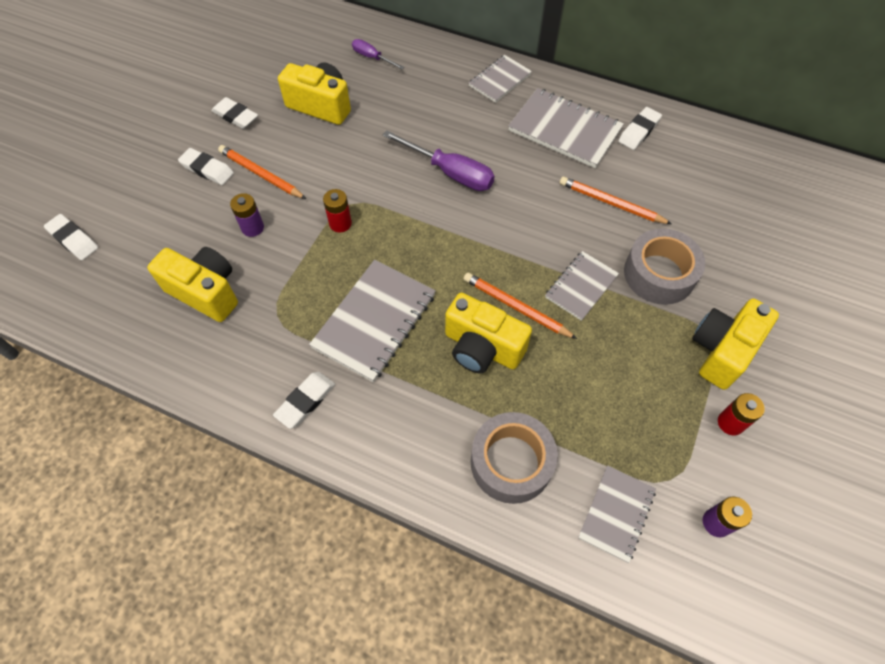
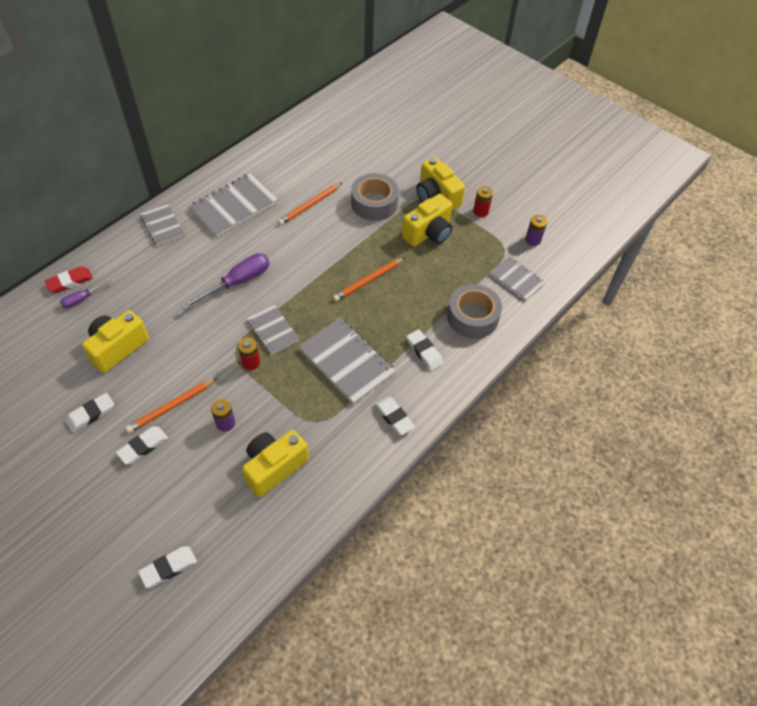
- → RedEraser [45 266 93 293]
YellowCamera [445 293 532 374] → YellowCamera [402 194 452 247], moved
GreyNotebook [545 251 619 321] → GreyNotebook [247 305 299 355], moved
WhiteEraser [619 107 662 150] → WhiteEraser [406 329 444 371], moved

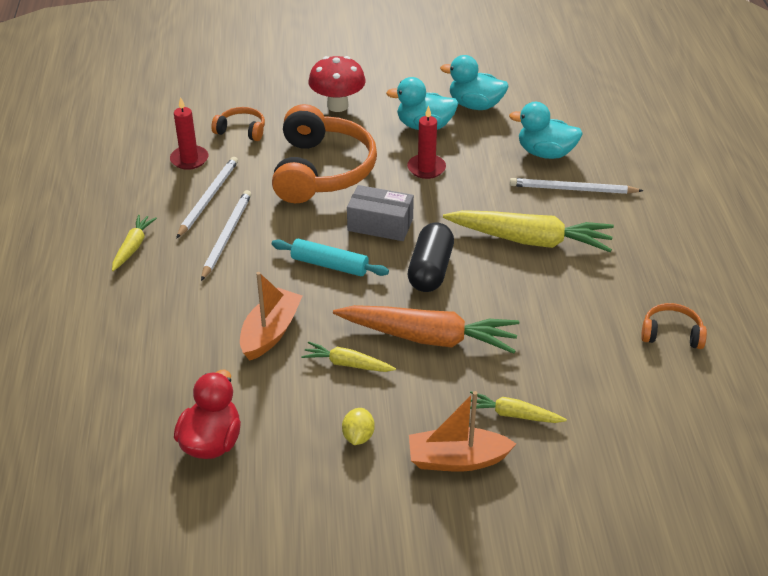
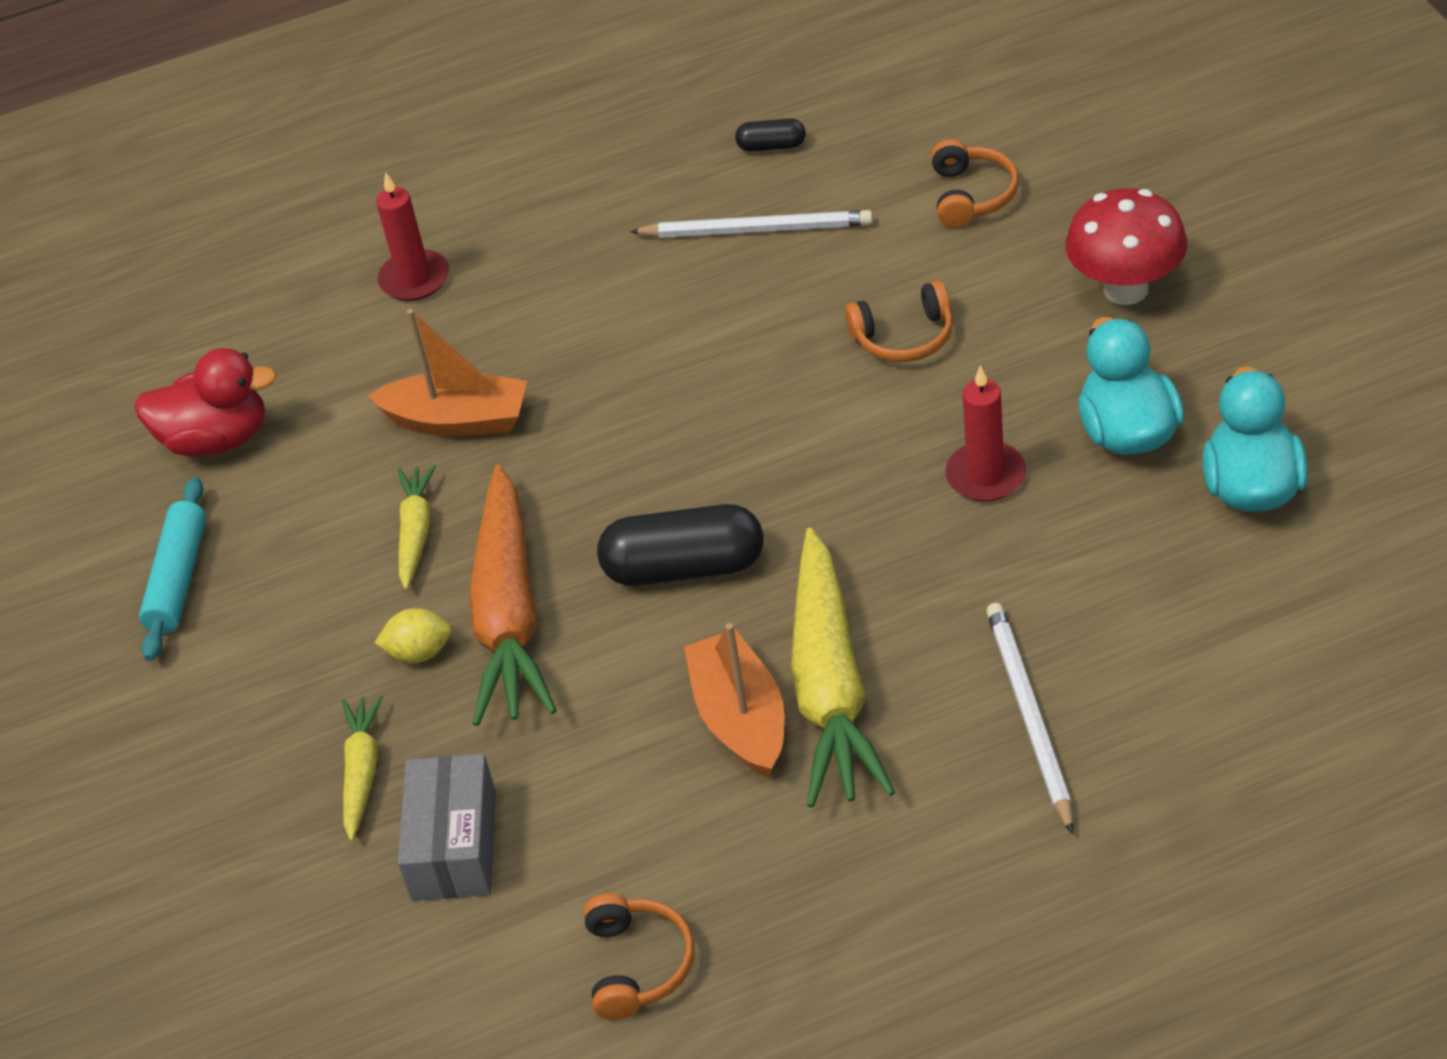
YellowCarrot [112 215 157 271] → -
WhitePencil [201 190 251 281] → -
TurquoiseDuck [509 102 583 159] → -
- → BlackCapsule [735 118 806 152]
RedCandle [170 97 208 170] → RedCandle [376 172 449 301], moved
TurquoiseRollingPin [272 239 389 276] → TurquoiseRollingPin [139 477 207 661], moved
YellowLemon [342 408 375 445] → YellowLemon [374 608 452 663], moved
GreyBox [347 185 414 241] → GreyBox [398 754 496 901], moved
OrangeBoat [409 391 516 472] → OrangeBoat [684 623 785 778], moved
OrangeHeadphones [272 104 377 203] → OrangeHeadphones [845 281 953 362], x0.46

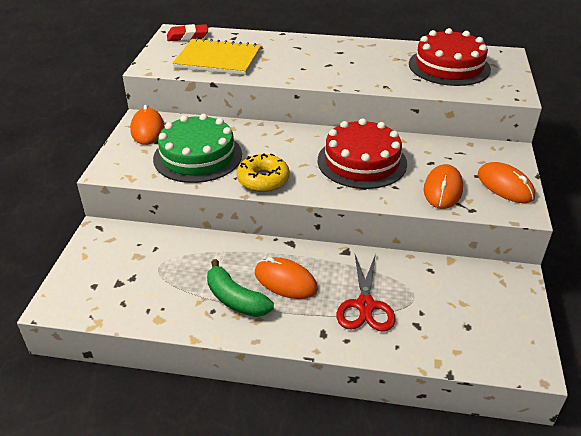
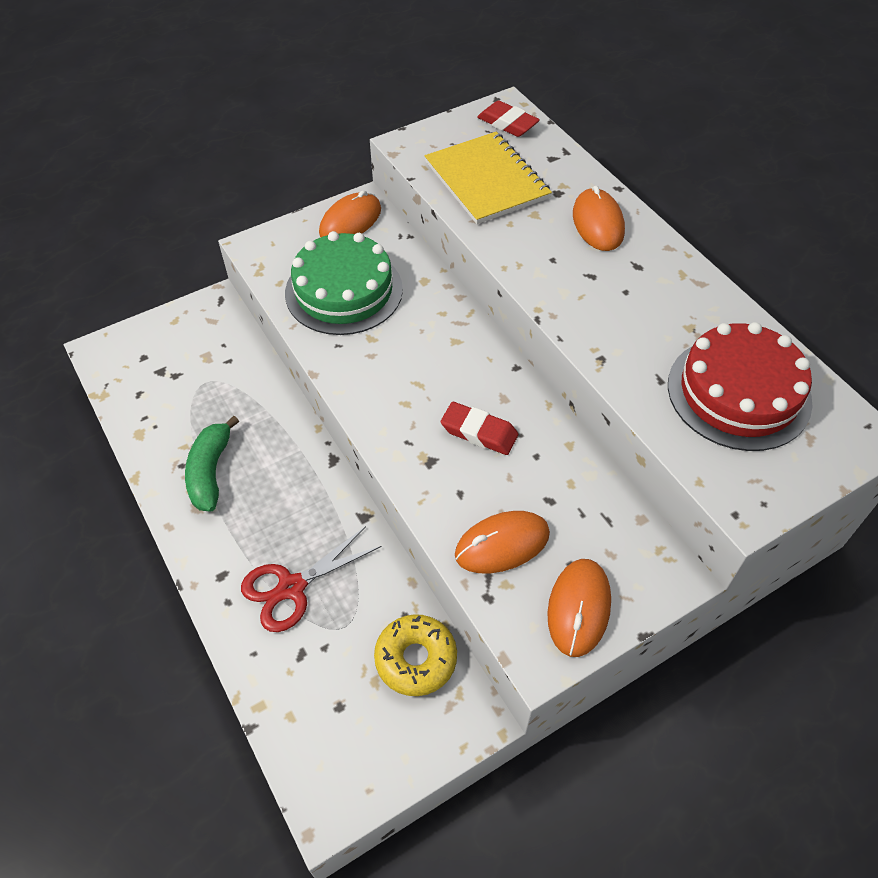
YellowDonut [237 153 290 192] → YellowDonut [374 614 457 696], moved
OrangeMouse [255 257 318 299] → OrangeMouse [573 186 625 251], moved
RedCake [318 118 407 189] → RedEraser [441 402 518 455]

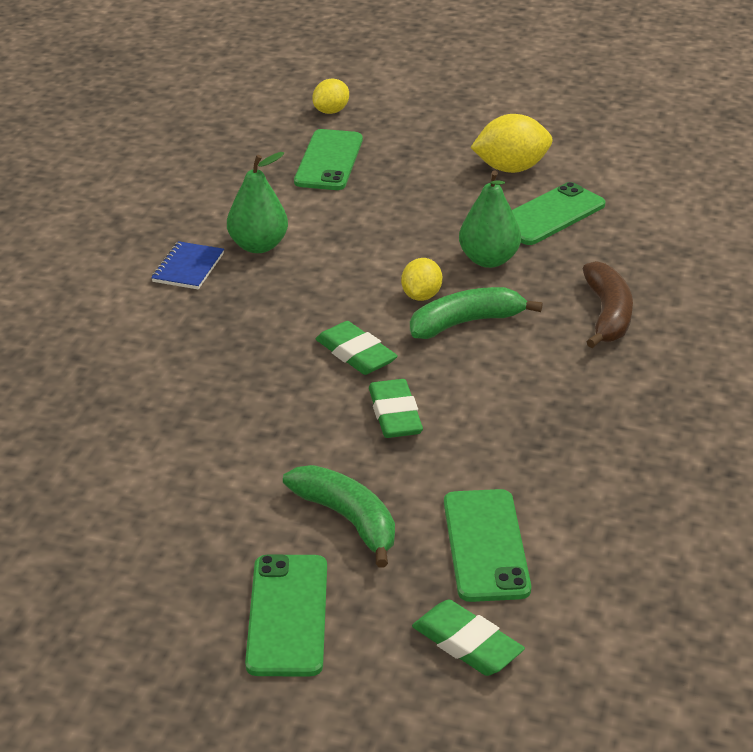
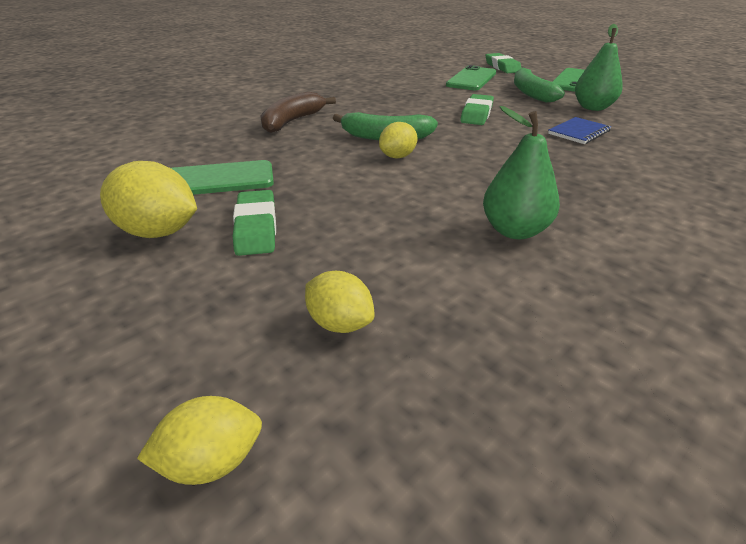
BlueNotebook [151 241 224 289] → BlueNotebook [548 117 612 144], moved
GreenEraser [316 321 398 375] → GreenEraser [233 190 276 256], moved
GreenPear [459 170 521 268] → GreenPear [575 24 623 111], moved
GreenPhone [294 129 363 190] → YellowLemon [305 271 374 333]

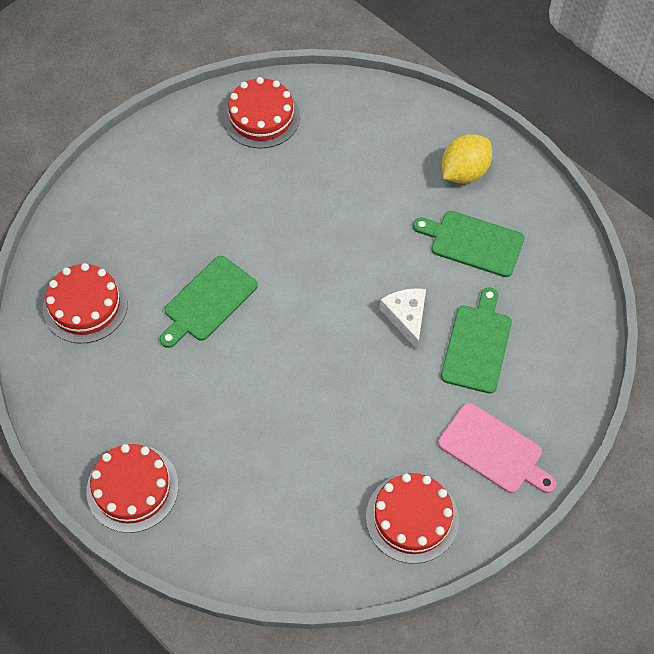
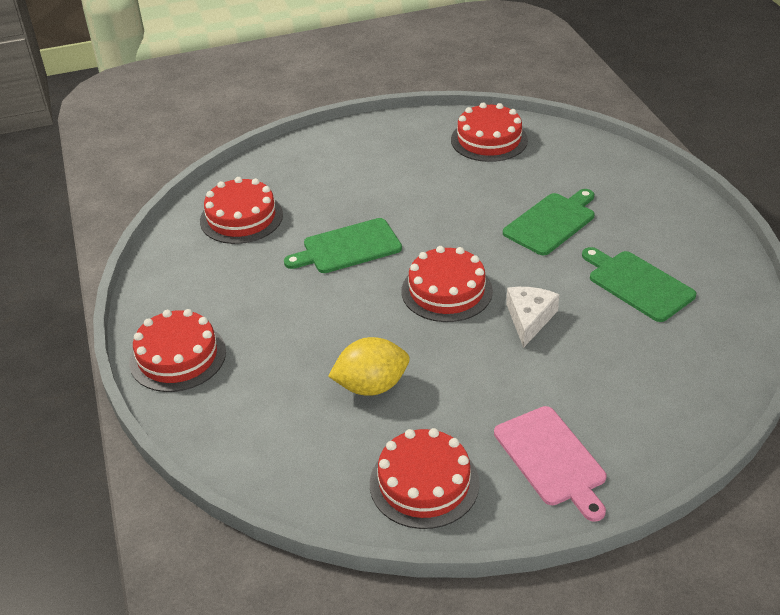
- → RedCake [402 246 493 322]
GreenCuttingBoard [441 287 512 394] → GreenCuttingBoard [503 189 595 255], moved
YellowLemon [442 134 492 183] → YellowLemon [328 337 410 396], moved

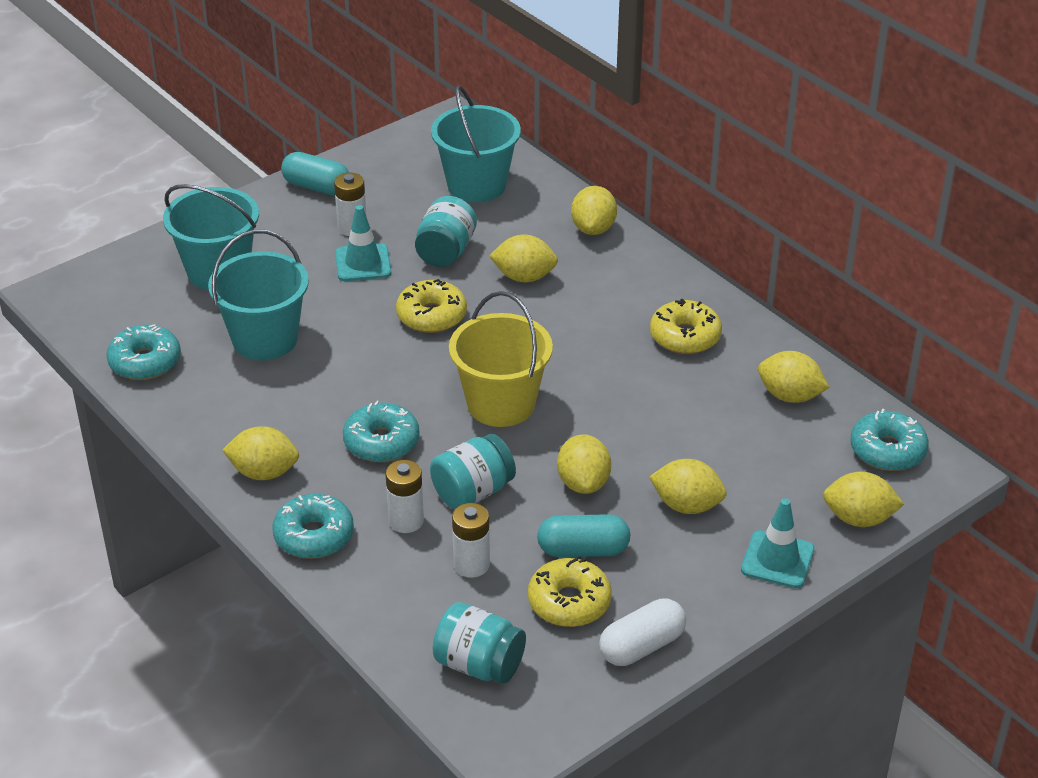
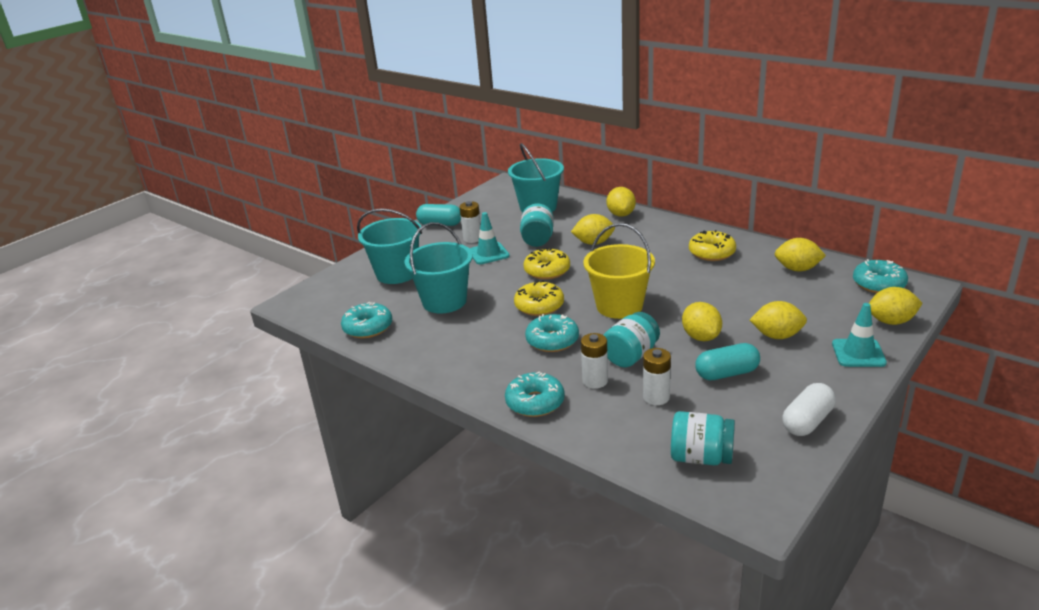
YellowLemon [222 426 299 480] → -
YellowDonut [528 558 612 627] → YellowDonut [514 280 564 316], moved

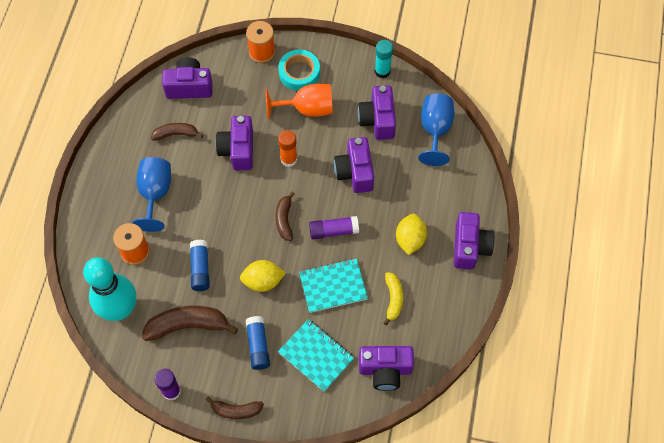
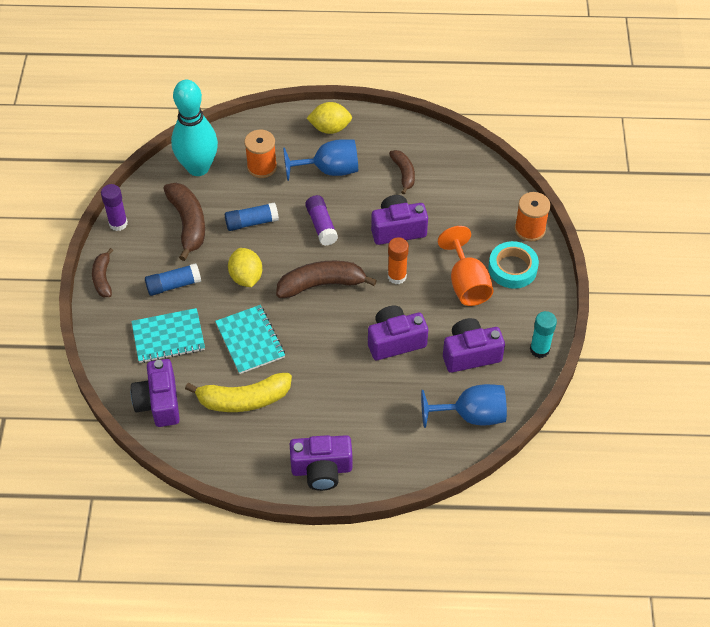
PurpleCamera [162 57 213 99] → -
PurpleGlueStick [309 216 359 239] → PurpleGlueStick [305 195 338 246], moved
YellowLemon [396 214 427 255] → YellowLemon [307 102 352 134], moved
TurquoiseNotebook [278 319 354 391] → TurquoiseNotebook [131 308 205 363], 45 degrees clockwise
BrownBanana [276 192 295 241] → BrownBanana [276 261 377 298], x1.68
YellowBanana [383 272 403 325] → YellowBanana [185 373 292 412], x1.68

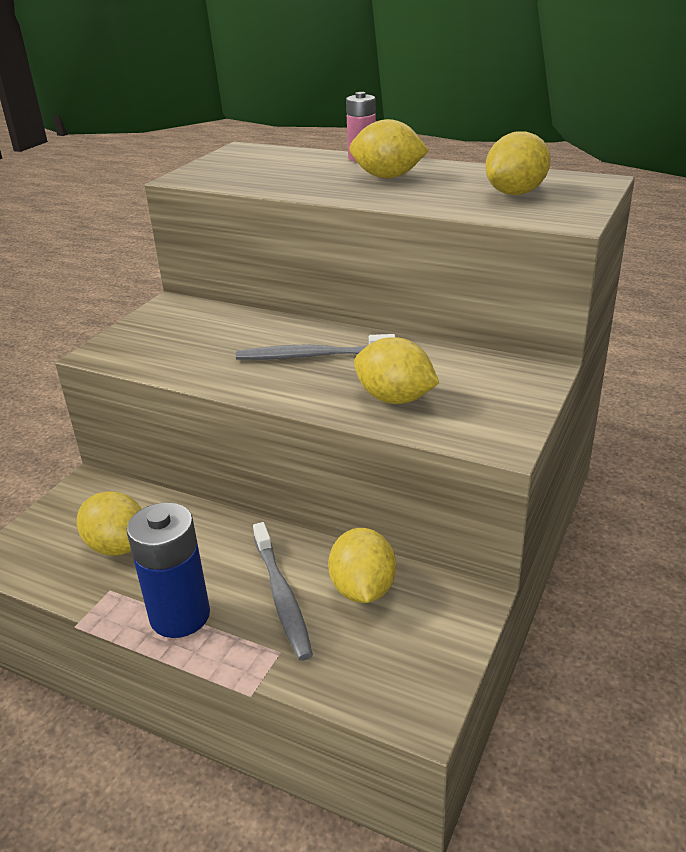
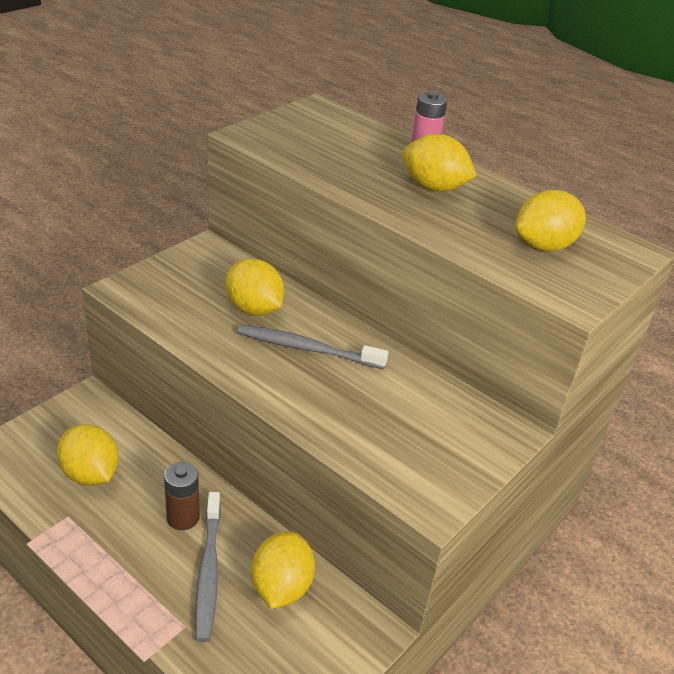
BlueBattery [127 503 210 638] → -
- → BrownBattery [164 462 200 530]
YellowLemon [354 338 439 404] → YellowLemon [226 259 284 316], moved

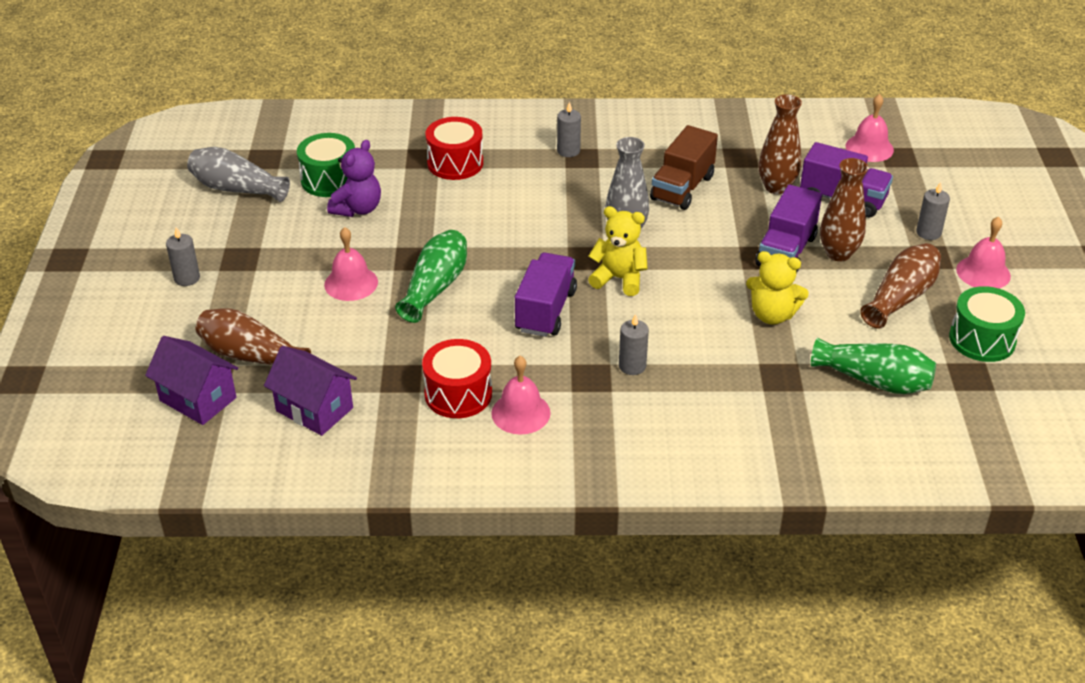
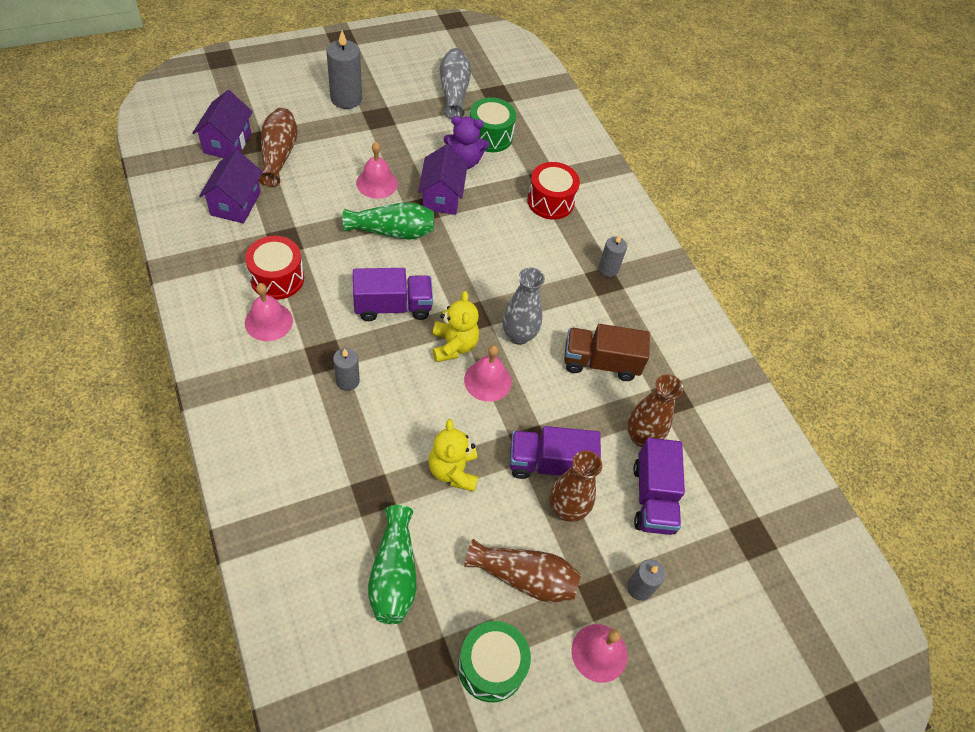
- → PurpleHouse [418 144 468 215]
PinkBell [846 94 894 162] → PinkBell [464 345 511 402], moved
GreyCandle [166 227 200 286] → GreyCandle [327 30 362 109], x1.69

